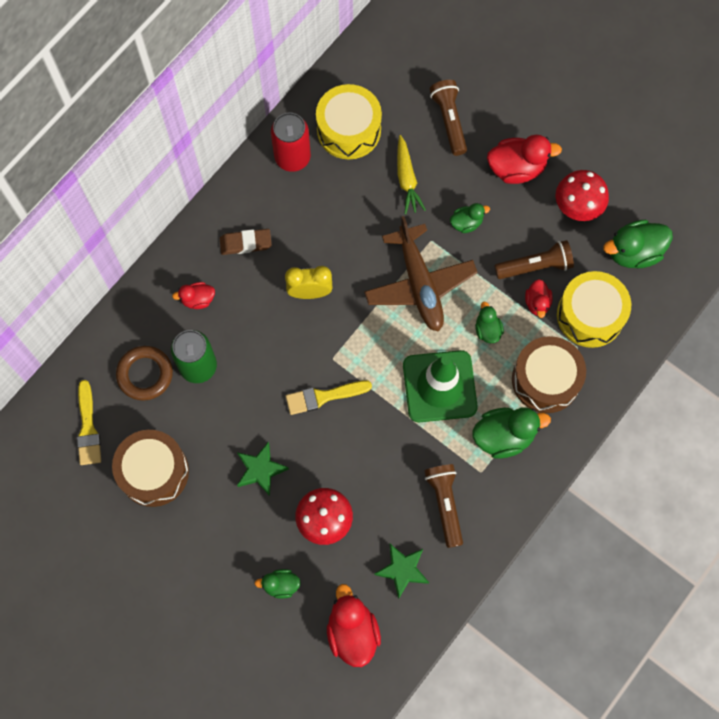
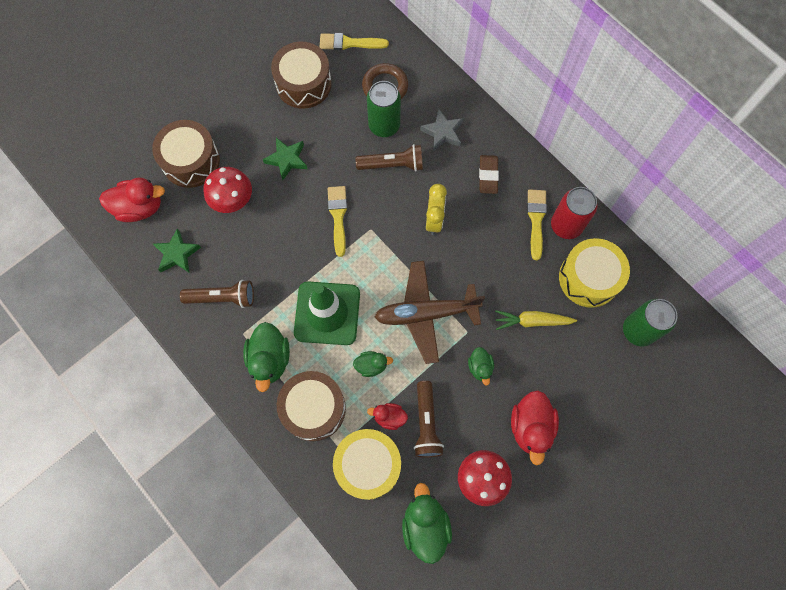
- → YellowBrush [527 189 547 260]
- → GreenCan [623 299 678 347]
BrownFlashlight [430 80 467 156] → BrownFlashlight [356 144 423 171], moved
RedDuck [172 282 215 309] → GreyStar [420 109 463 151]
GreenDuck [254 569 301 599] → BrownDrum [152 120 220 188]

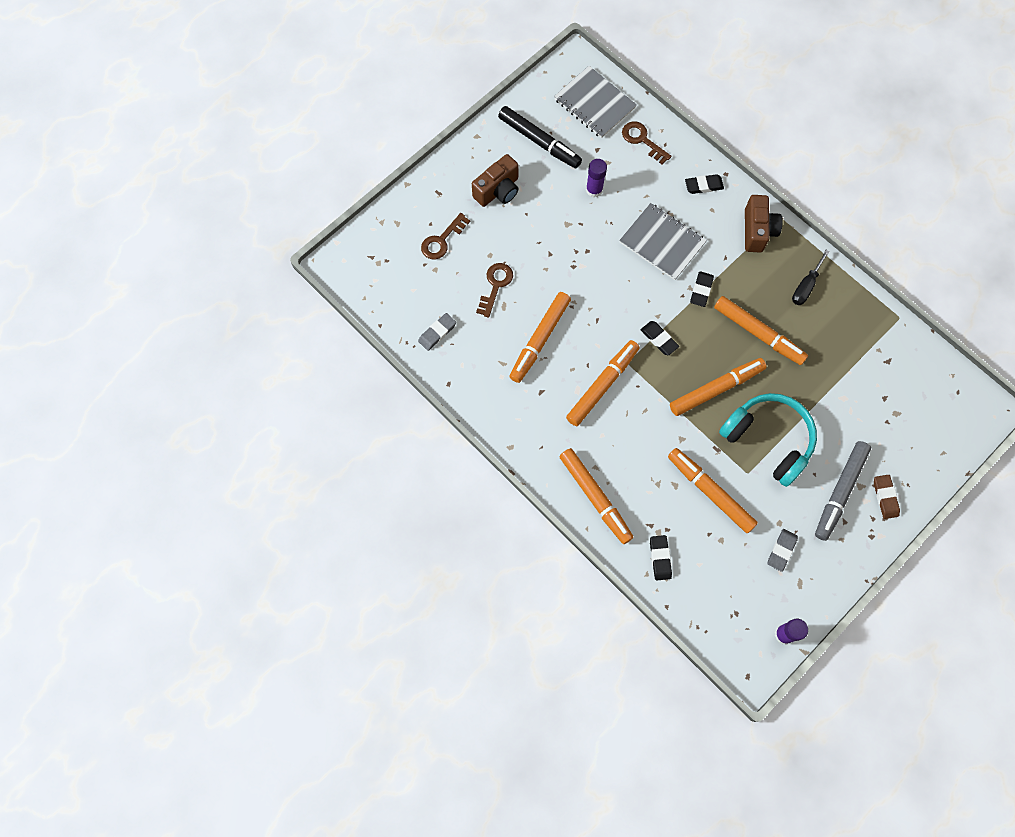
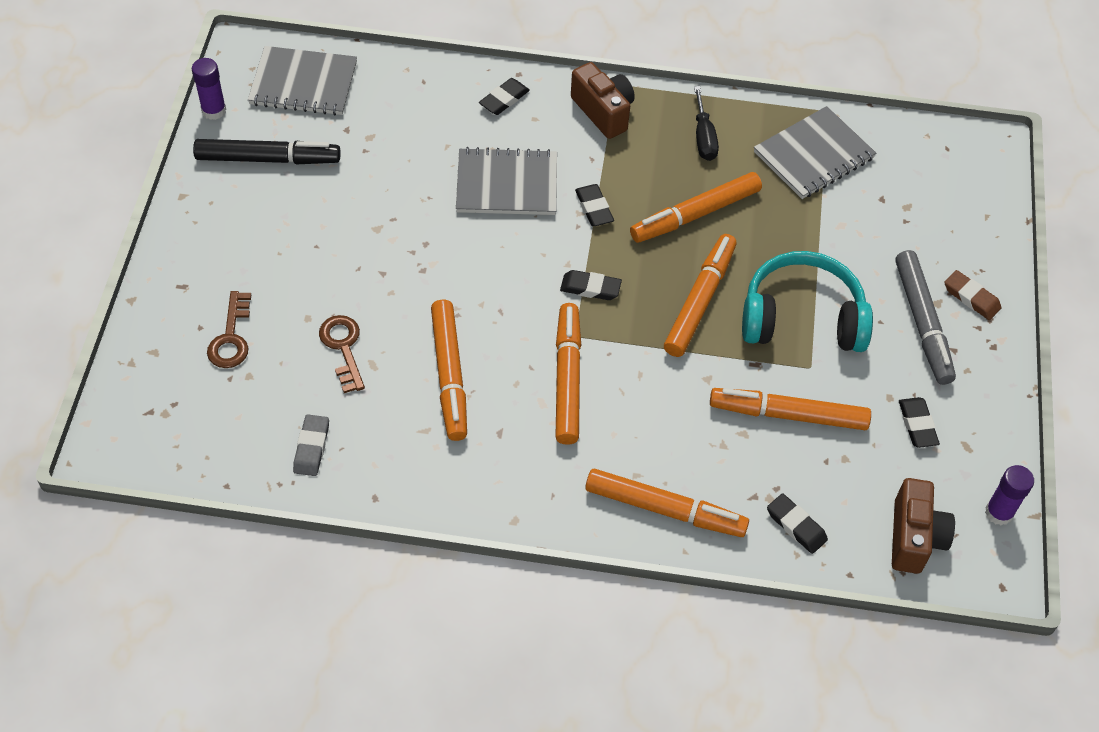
BrownKey [622 121 671 165] → -
- → GreyNotebook [754 106 876 199]
BrownCamera [472 154 519 207] → BrownCamera [892 478 955 574], moved
PurpleGlueStick [586 159 607 197] → PurpleGlueStick [192 58 226 120], moved
GreyEraser [768 529 798 572] → BlackEraser [899 397 940 448]
OrangeMarker [714 296 808 365] → OrangeMarker [630 172 762 243], 150 degrees clockwise

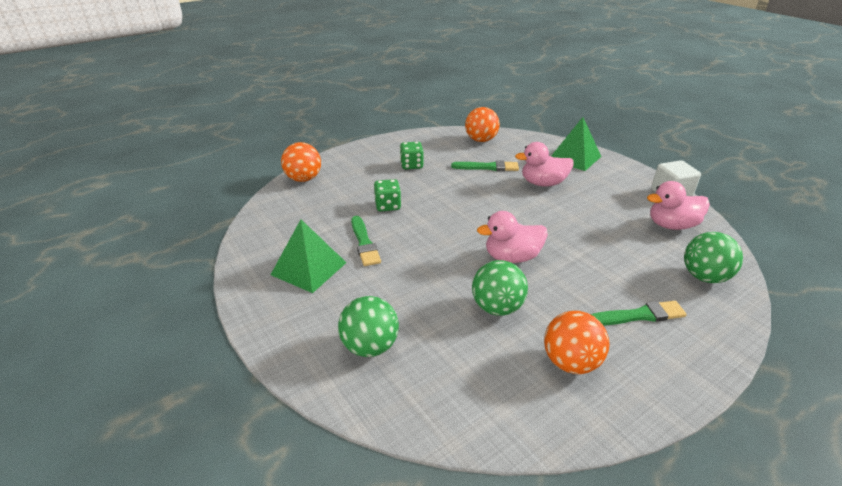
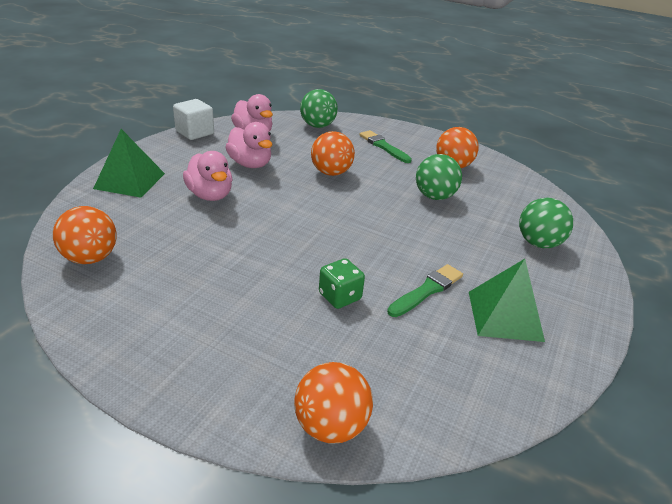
GreenDice [400 142 424 169] → -
GreenBrush [451 160 519 171] → -
- → OrangeBall [311 131 355 176]
PinkDuck [477 211 548 263] → PinkDuck [225 122 272 168], moved

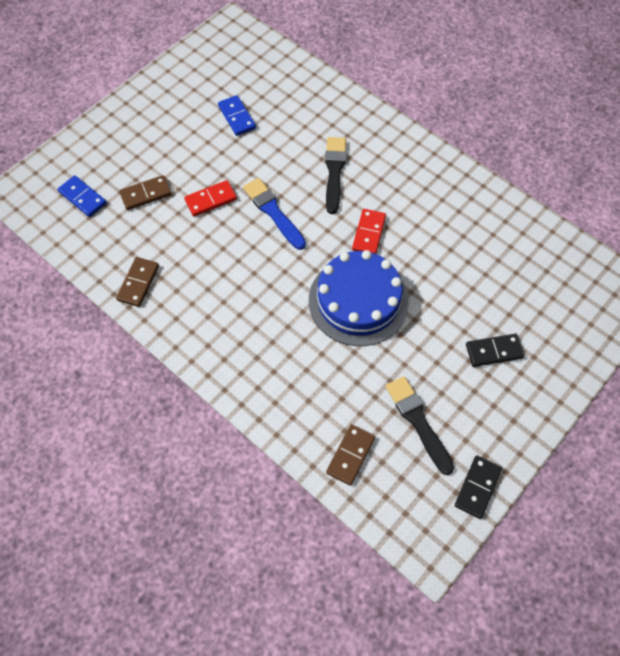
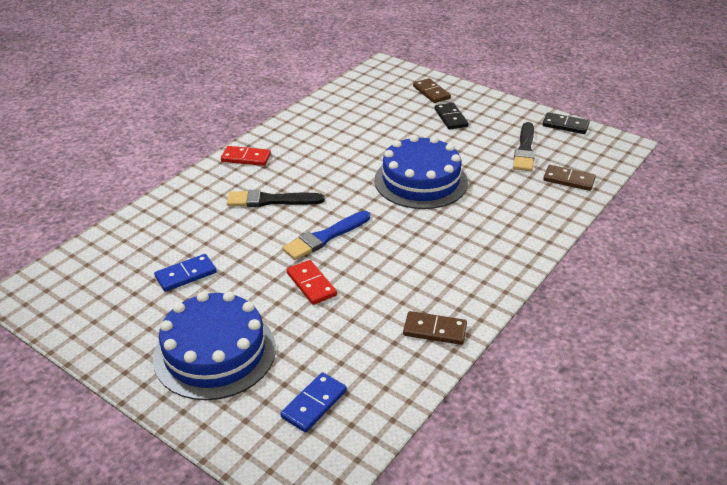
- → BlueCake [153 291 276 400]
BrownDomino [119 175 172 210] → BrownDomino [413 78 451 103], moved
RedDomino [352 209 386 254] → RedDomino [221 146 271 166], moved
BlackBrush [386 376 454 475] → BlackBrush [513 122 535 171], 45 degrees counterclockwise

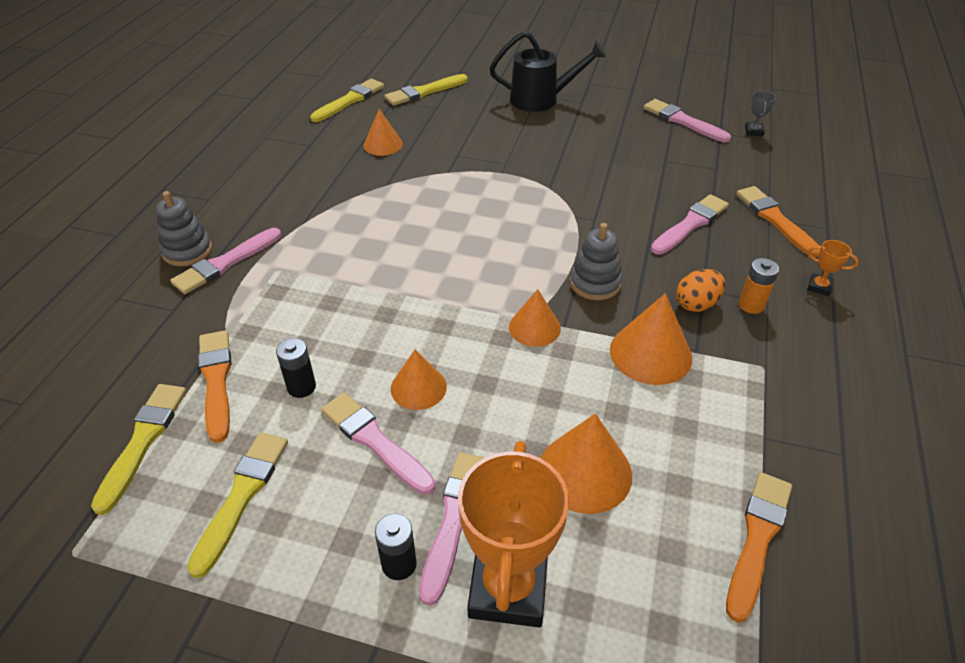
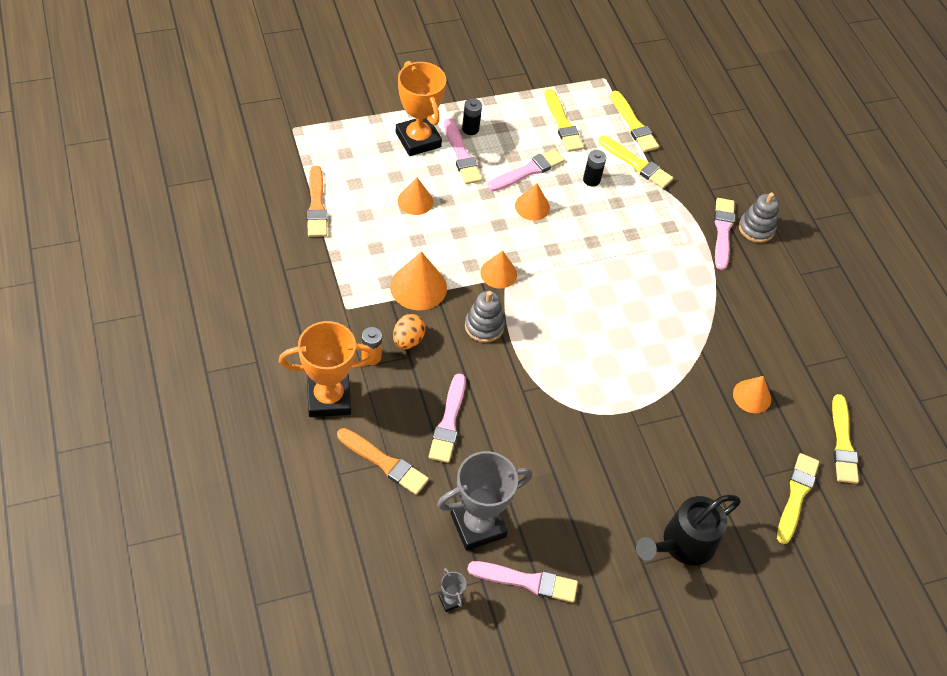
- → GreyTrophy [437 451 532 551]
OrangeBrush [198 330 231 443] → YellowBrush [599 136 673 189]
PinkBrush [321 392 436 495] → PinkBrush [488 149 565 191], 45 degrees counterclockwise
OrangeCone [541 413 632 514] → OrangeCone [398 178 433 215], x0.66
OrangeTrophy [807 240 859 296] → OrangeTrophy [279 321 376 417], x2.41

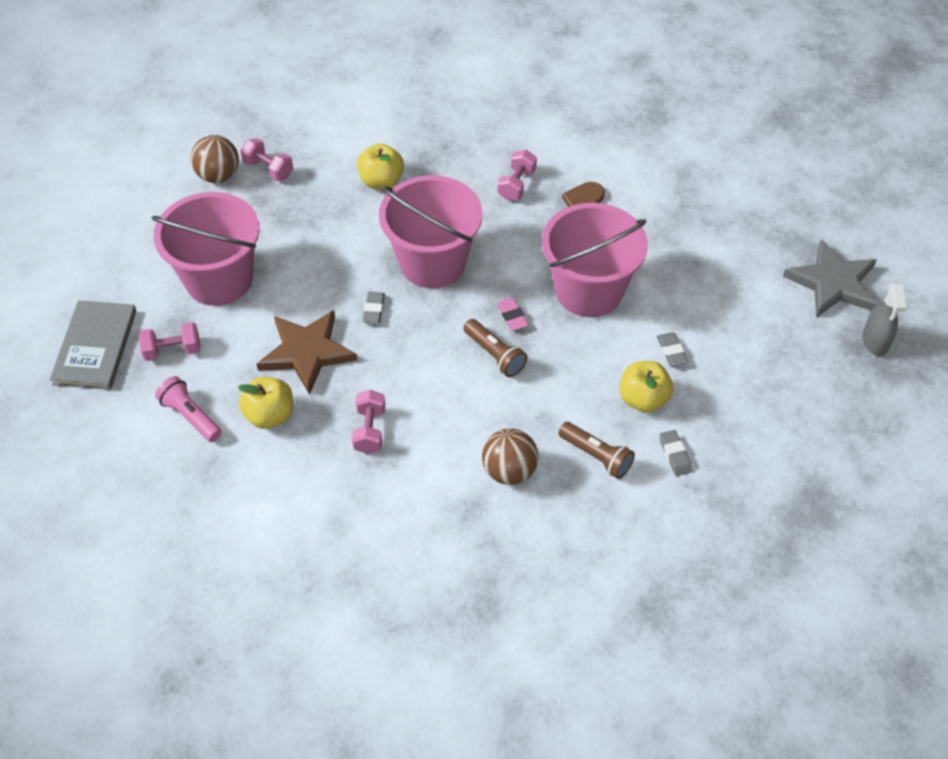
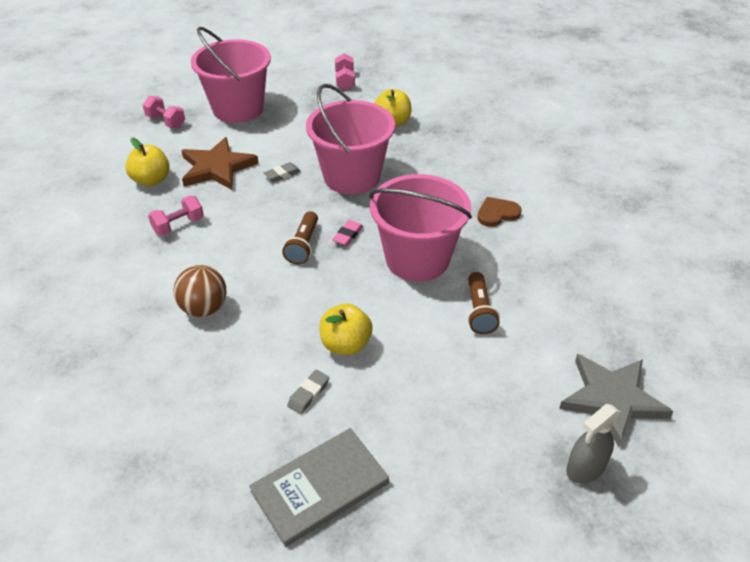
PinkFlashlight [155 376 222 442] → -
BrownBall [191 135 239 183] → -
PinkDumbbell [498 150 537 201] → -
GreyEraser [657 333 688 366] → -
GreyBook [50 300 136 390] → GreyBook [249 428 389 547], moved
BrownFlashlight [558 422 635 479] → BrownFlashlight [468 272 500 334], moved

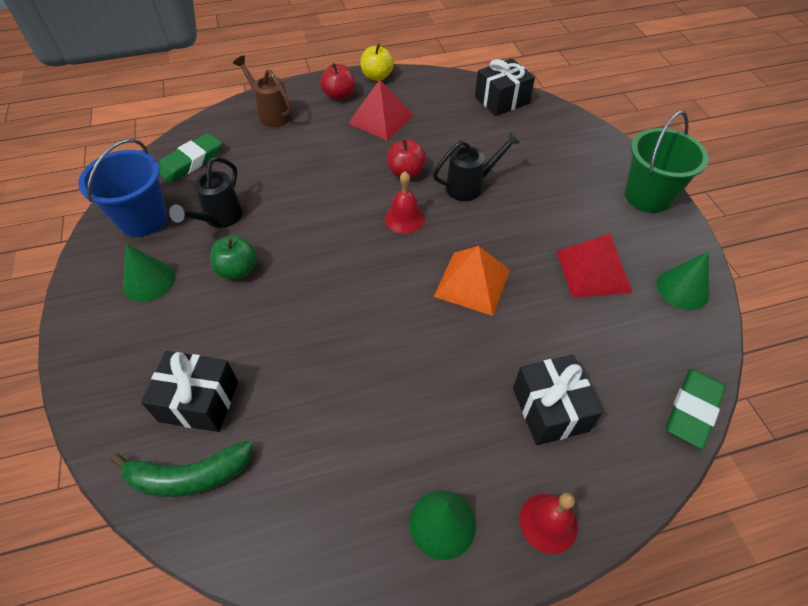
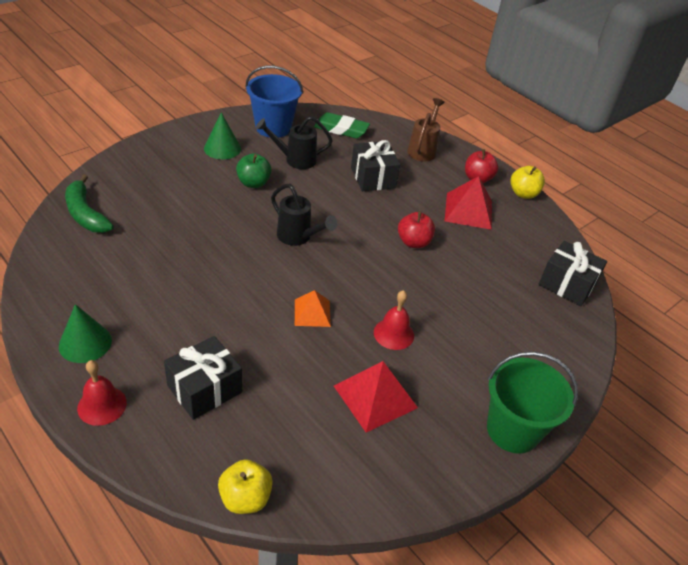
GreenCone [656 252 710 310] → -
BlackGift [141 351 238 432] → BlackGift [351 140 400 191], moved
RedBell [385 172 425 234] → RedBell [374 290 414 350], moved
BlackWateringCan [433 131 520 201] → BlackWateringCan [271 184 337 246], moved
GreenEraser [666 369 725 449] → YellowApple [218 459 273 514]
OrangePyramid [434 246 510 316] → OrangePyramid [295 290 331 327], x0.63

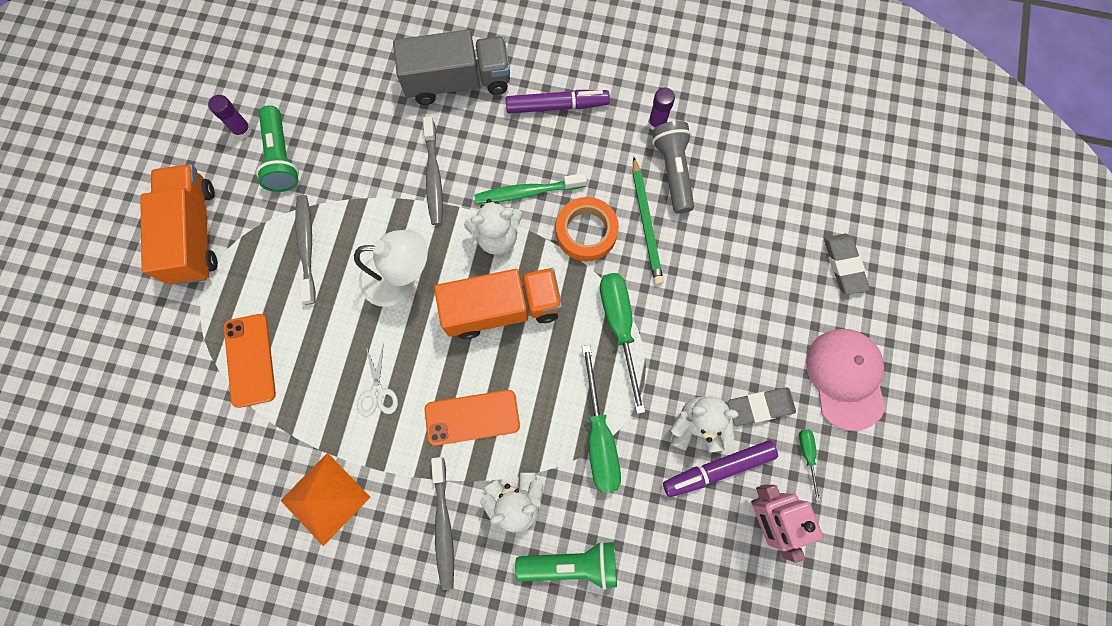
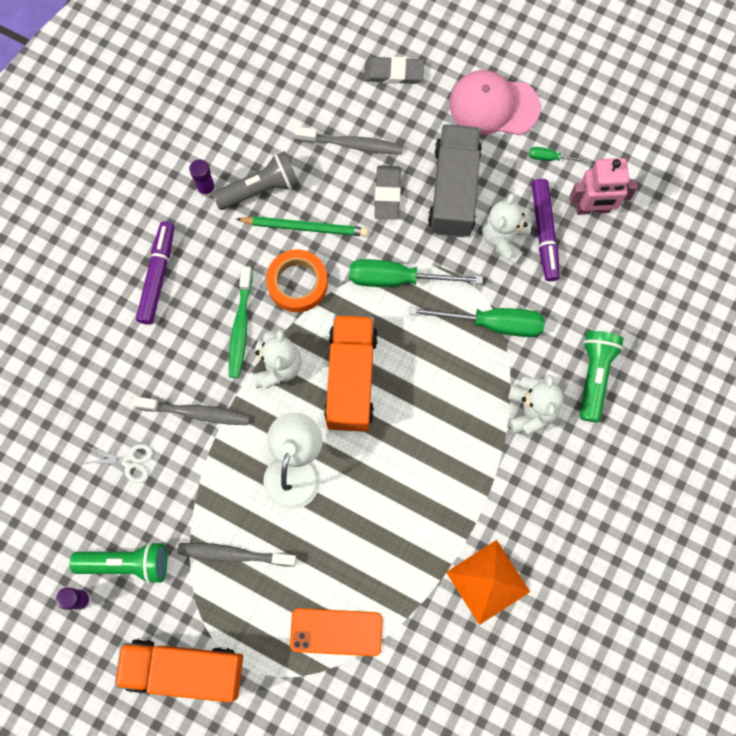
OrangePhone [424 390 520 446] → -
WhiteScissors [357 343 398 417] → WhiteScissors [84 444 153 483], moved
GreyTruck [393 30 510 105] → GreyTruck [428 124 482 237], moved
GreyToothbrush [431 457 454 590] → GreyToothbrush [295 127 403 154], moved
GreyEraser [728 387 796 426] → GreyEraser [375 165 401 220], moved
GreyFlashlight [652 121 694 214] → GreyFlashlight [212 151 299 210], 150 degrees clockwise

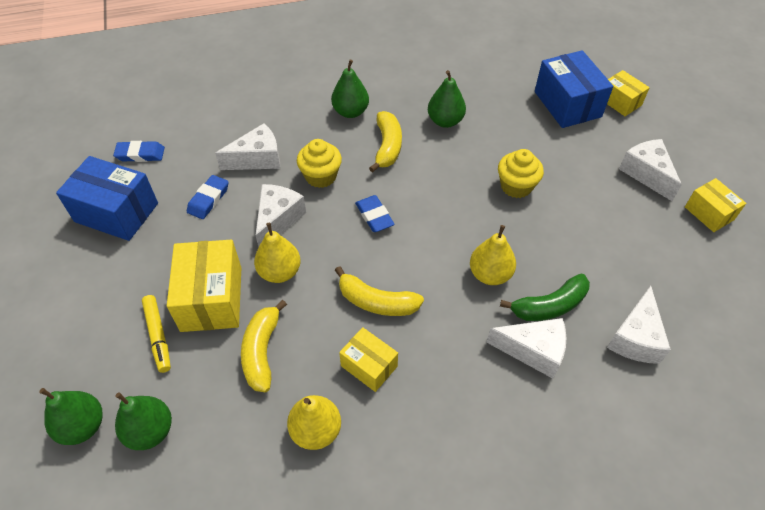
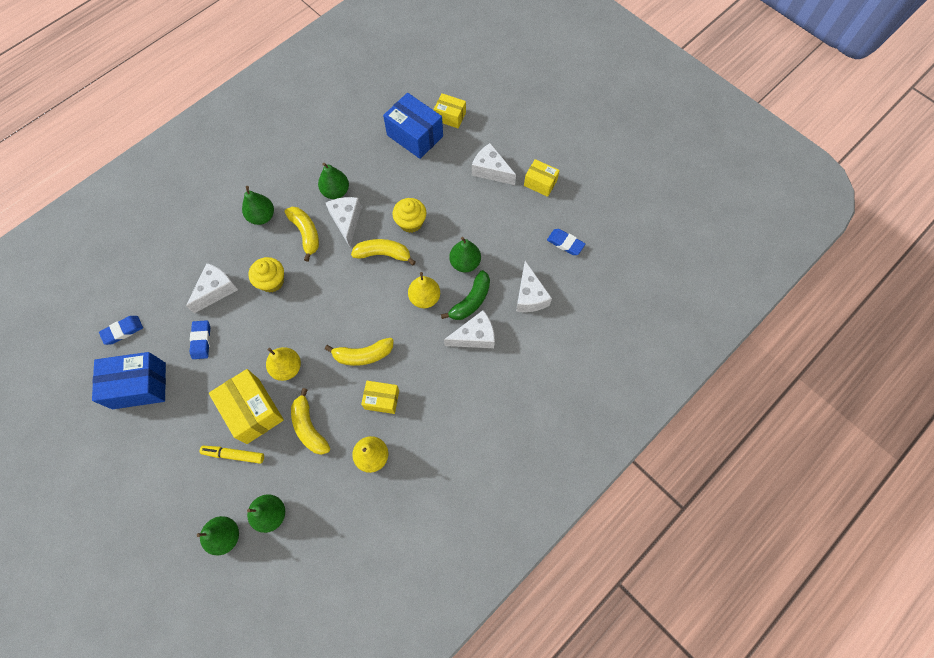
- → YellowBanana [351 239 416 265]
- → GreenPear [449 237 481 273]
WhiteCheese [255 184 306 247] → WhiteCheese [326 197 361 247], moved
BlueEraser [355 195 395 232] → BlueEraser [547 229 585 255], moved
YellowMarker [142 295 171 373] → YellowMarker [200 446 264 464], 150 degrees clockwise

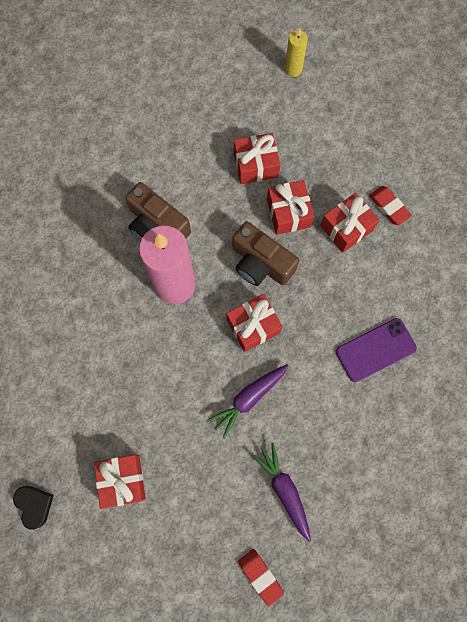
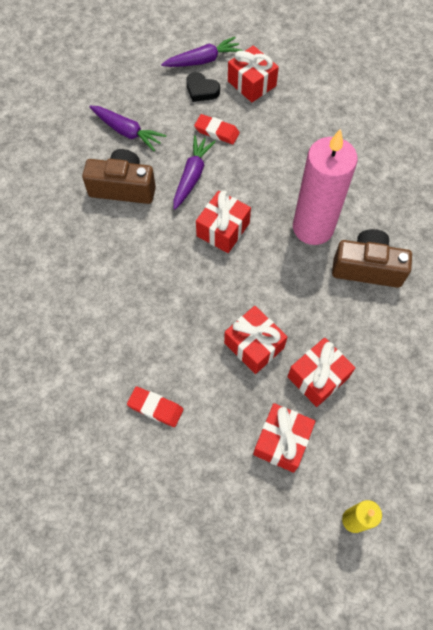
PurplePhone [336 318 417 382] → -
- → PurpleCarrot [161 37 243 67]
BlackHeart [13 486 54 530] → BlackHeart [186 72 220 102], moved
BrownCamera [233 221 299 286] → BrownCamera [82 149 156 204], moved
RedEraser [238 549 284 606] → RedEraser [194 114 240 144], moved
RedGift [320 193 379 253] → RedGift [253 403 316 473], moved

